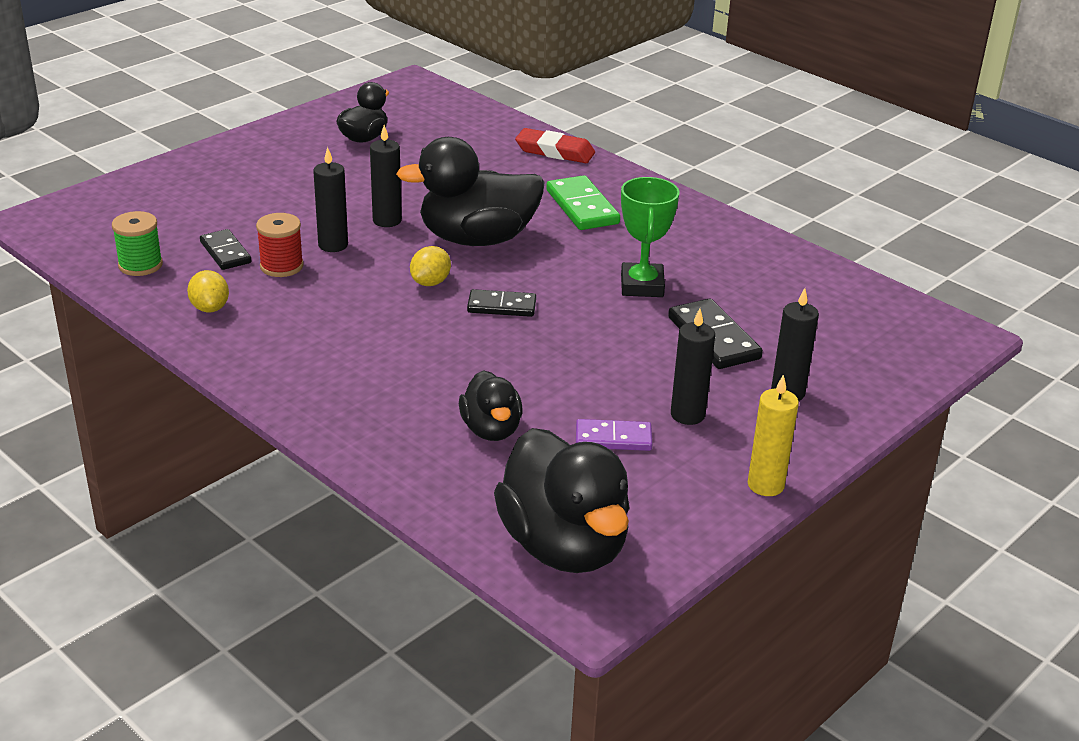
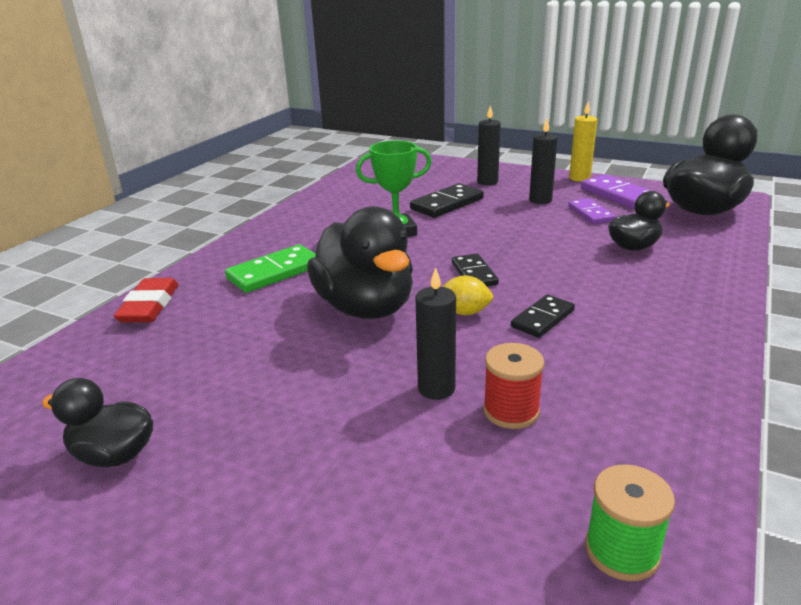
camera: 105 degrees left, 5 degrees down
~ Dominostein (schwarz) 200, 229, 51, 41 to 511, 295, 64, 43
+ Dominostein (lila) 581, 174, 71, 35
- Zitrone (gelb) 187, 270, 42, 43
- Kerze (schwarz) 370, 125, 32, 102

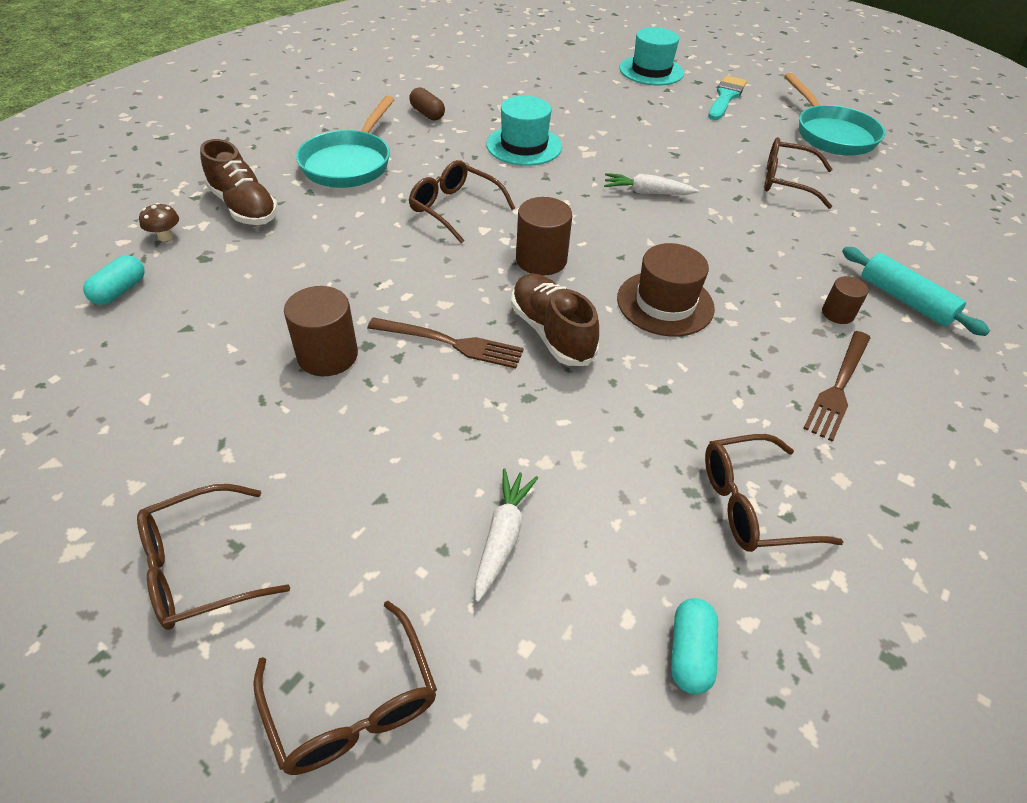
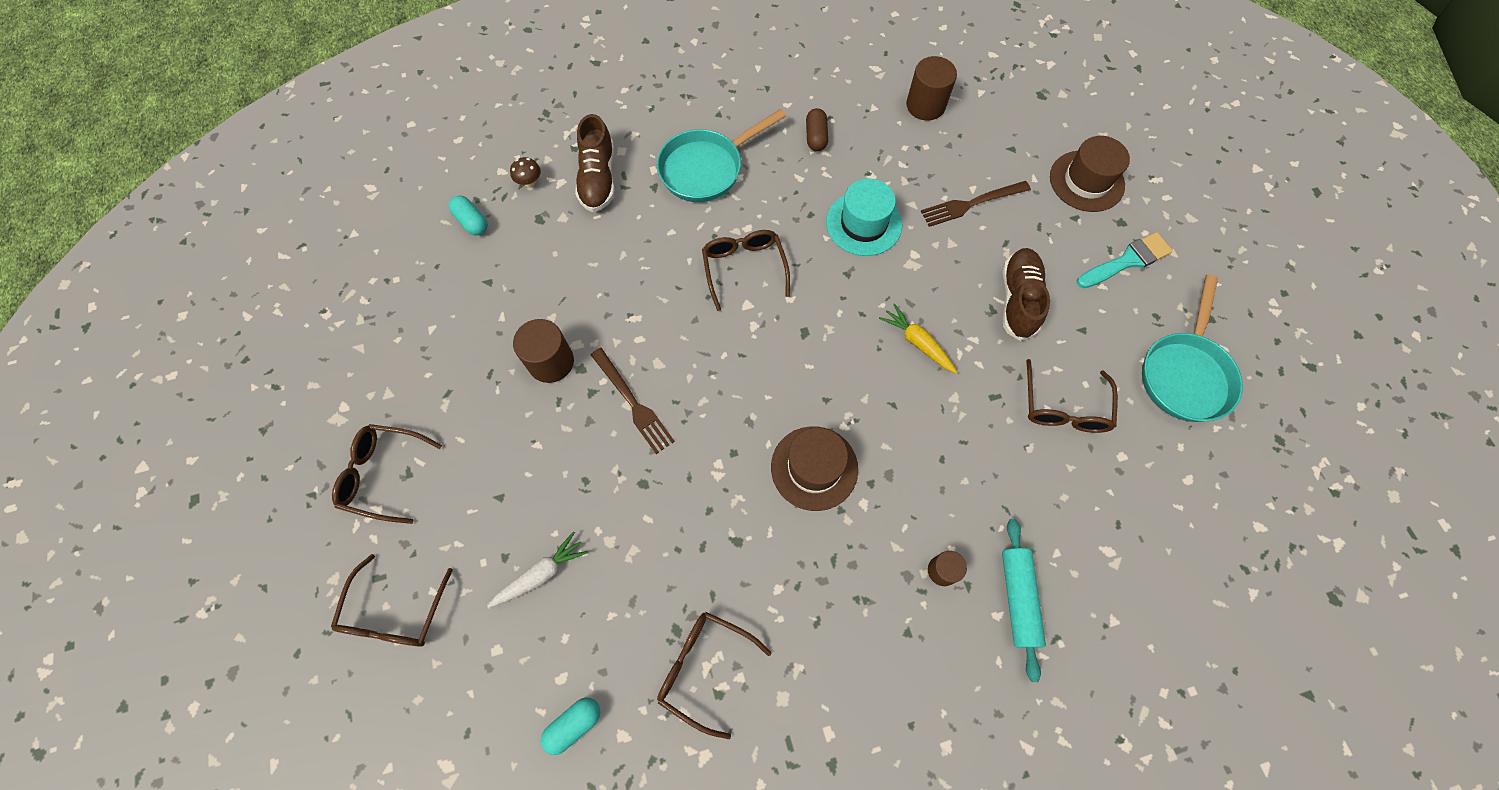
camera: 40 degrees right, 20 degrees up
~ Kapsel (türkis) 83, 255, 62, 50 = 449, 195, 39, 41 75 degrees clockwise
~ Karotte (weiß) 604, 173, 95, 22 to Karotte (gelb) 879, 304, 78, 69
~ Vollzylinder (braun) 516, 197, 56, 79 to 906, 56, 51, 64
~ Gabel (braun) 803, 331, 67, 111 to 921, 181, 110, 46
~ Schuh (braun) 511, 273, 88, 93 to 1003, 248, 47, 93
~ Brille (braun) 764, 137, 69, 72 = 1026, 359, 92, 74 135 degrees counterclockwise
~ Hut (türkis) 619, 27, 65, 58 to Hut (braun) 1050, 136, 80, 76

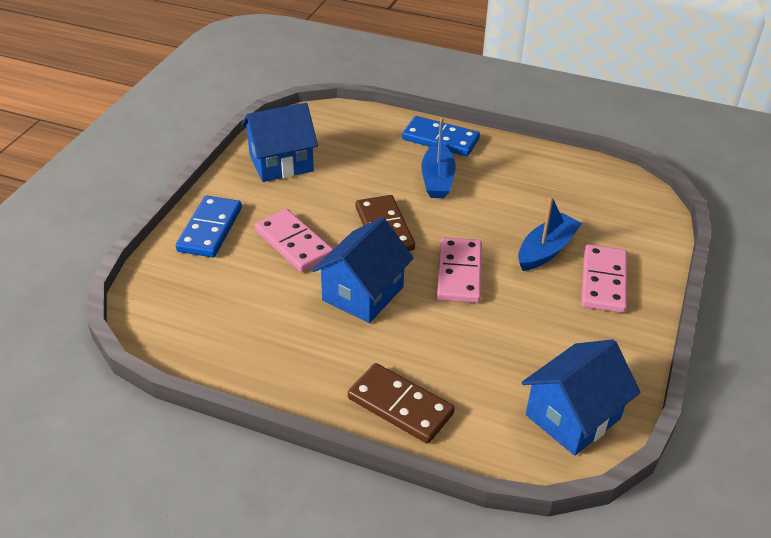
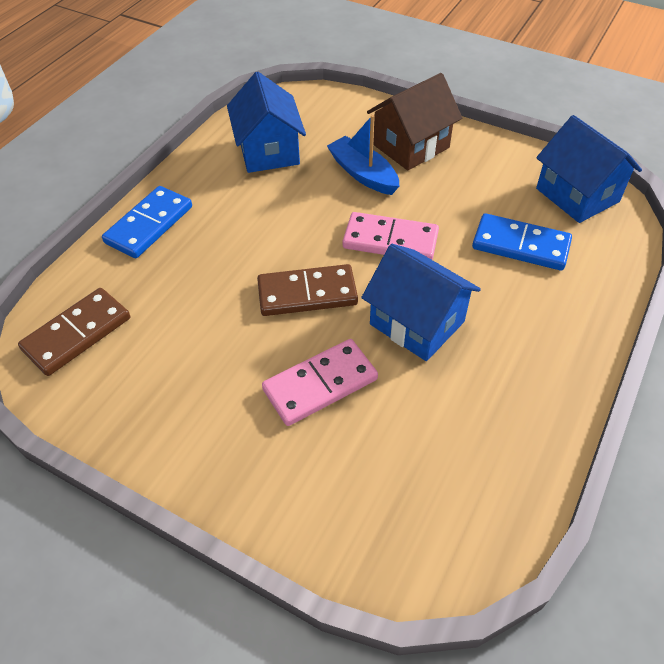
camera: 80 degrees left, 10 degrees up
~ Dominostein (braun) 348, 363, 107, 81 to 18, 288, 112, 88
~ Haus (blau) 241, 103, 77, 79 to 227, 72, 79, 101
~ Dominostein (rosa) 581, 244, 46, 69 to Haus (braun) 367, 73, 95, 97
~ Dominostein (blau) 176, 196, 66, 62 to 472, 213, 100, 58
- Boot (blau) 422, 117, 34, 81

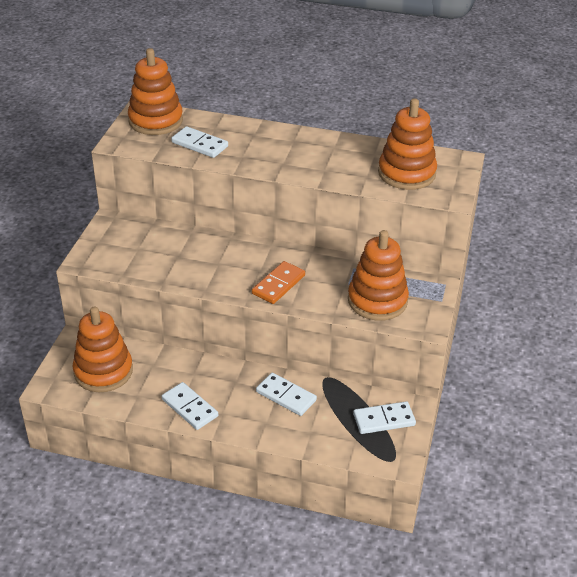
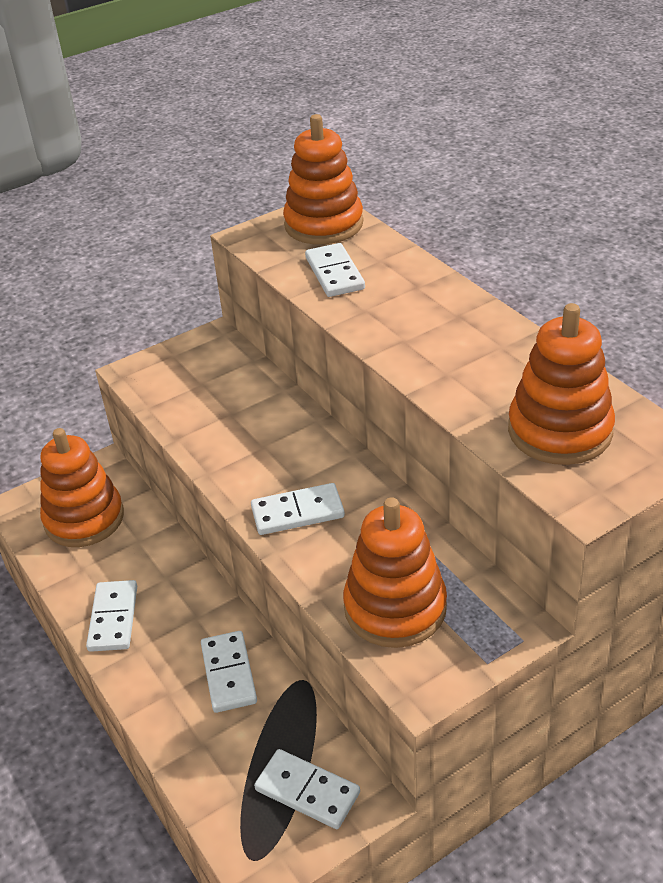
camera: 45 degrees right, 0 degrees up
~ Dominostein (orange) 252, 261, 53, 43 to Dominostein (weiß) 251, 483, 94, 52

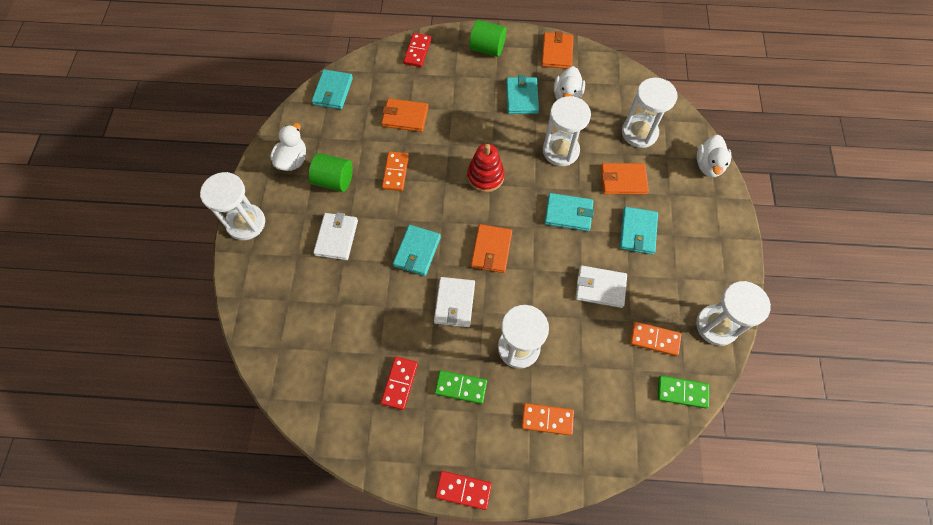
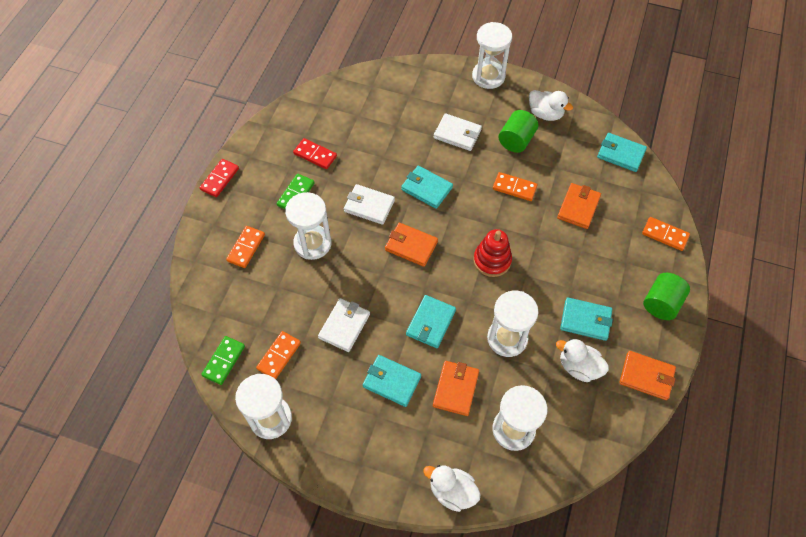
camera: 105 degrees right, 5 degrees down
~ Dominostein (rot) 403, 33, 28, 34 to Dominostein (orange) 642, 217, 48, 34

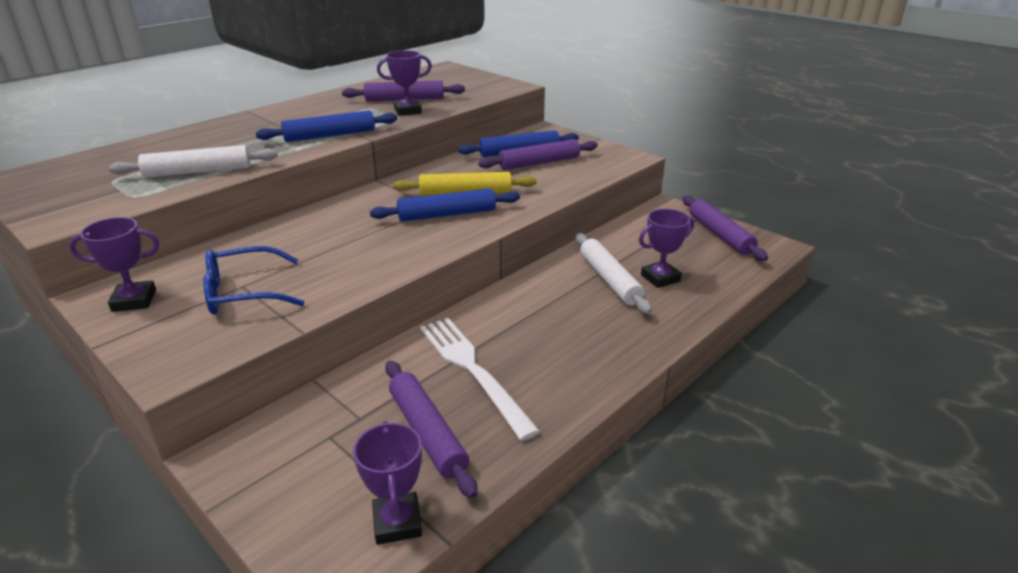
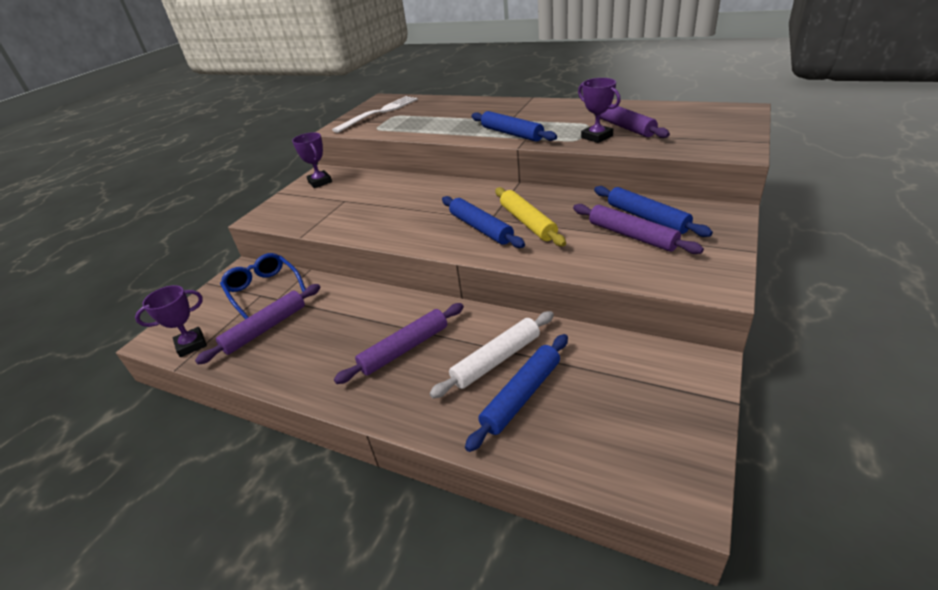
camera: 75 degrees right, 5 degrees up
~ Brille (blau) 203, 246, 101, 69 to 220, 253, 86, 66
~ Gabel (weiß) 420, 318, 120, 123 to 332, 96, 86, 37
~ Nudelholz (lila) 683, 196, 85, 65 to 334, 303, 130, 81
~ Pokal (lila) 639, 209, 55, 79 to Nudelholz (blau) 465, 334, 103, 118
- Nudelholz (weiß) 109, 145, 169, 33

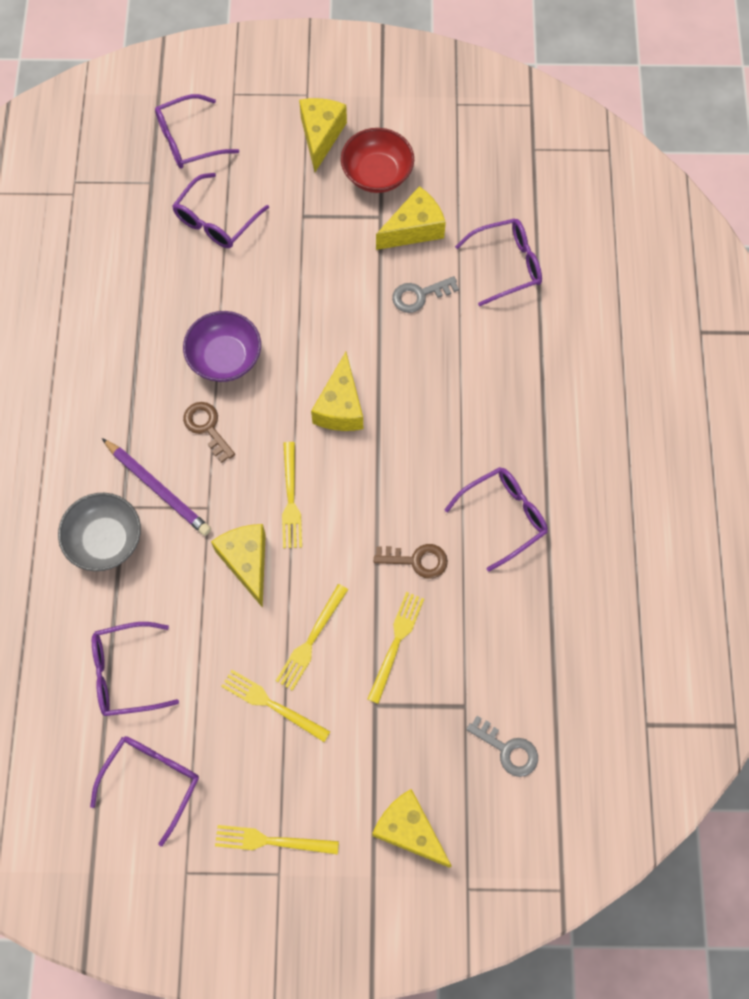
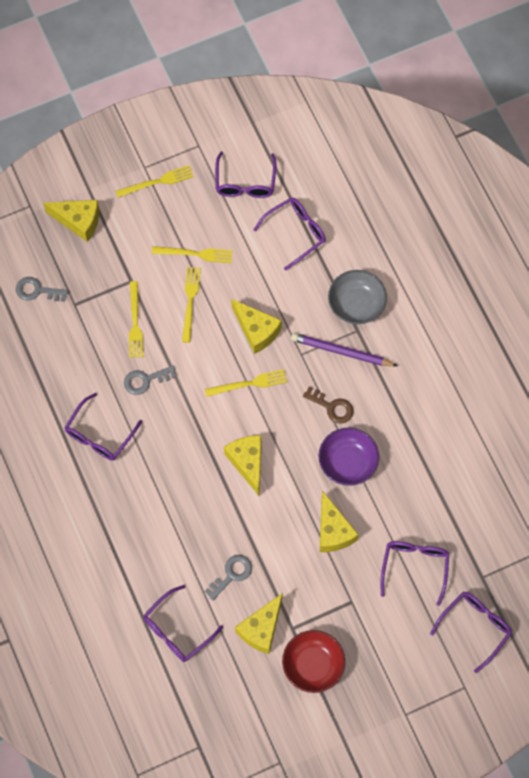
camera: 155 degrees right, 0 degrees up
~ Schlüssel (braun) 374, 544, 74, 35 to Schlüssel (grau) 124, 366, 53, 29
~ Gabel (gelb) 282, 442, 20, 106 = 205, 369, 82, 28 105 degrees clockwise
~ Käse (gelb) 299, 98, 48, 74 to 320, 490, 39, 62

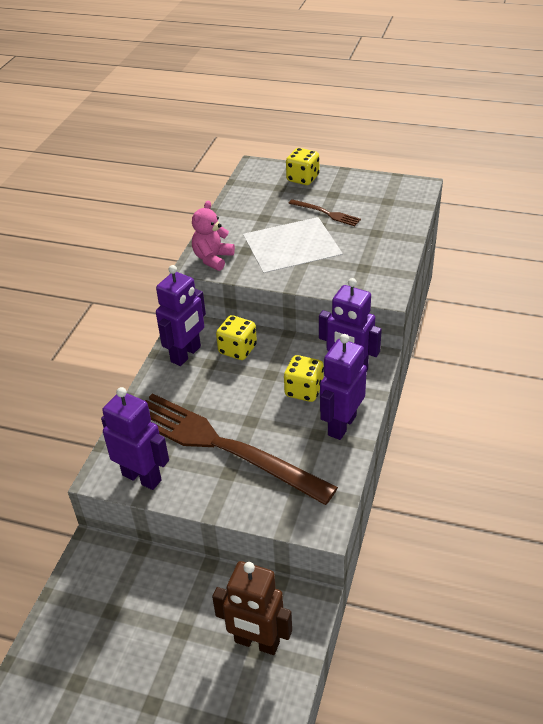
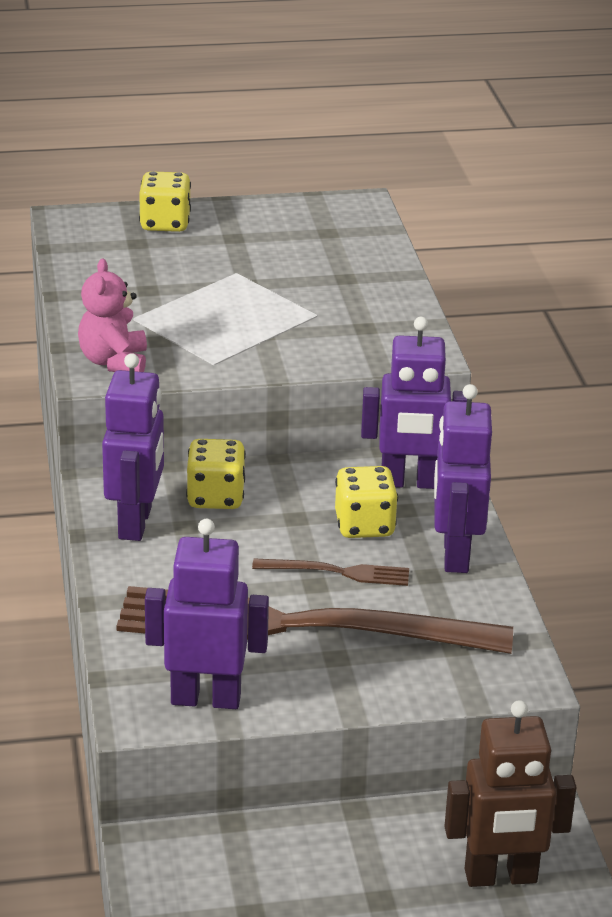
camera: 30 degrees left, 10 degrees down
~ Gabel (braun) 288, 199, 73, 27 to 252, 559, 157, 27

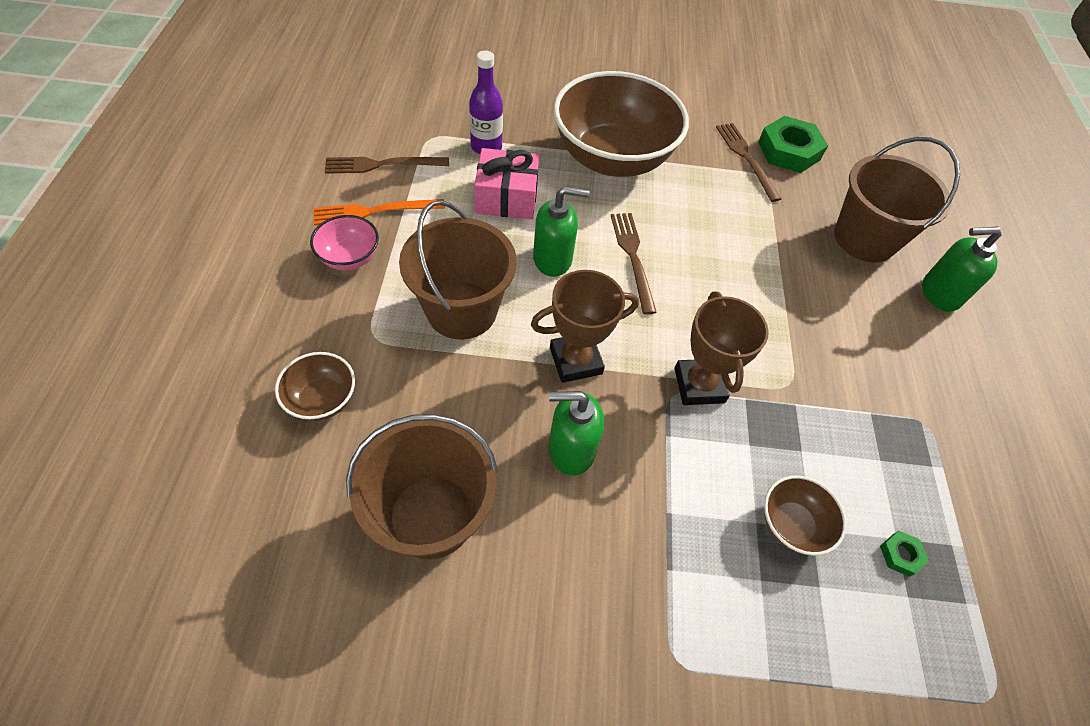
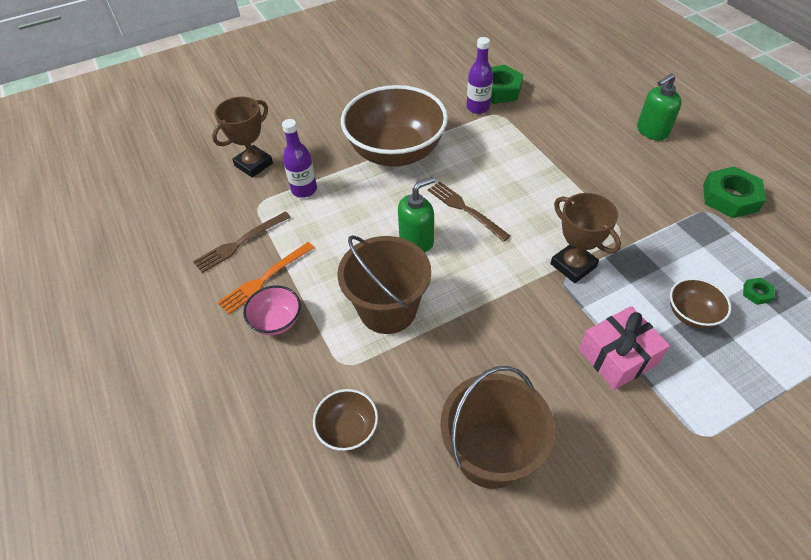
camera: 25 degrees left, 5 degrees down
~ Pokal (braun) 531, 270, 108, 113 to 212, 96, 61, 82
~ Gabel (braun) 716, 123, 65, 79 to Flasche (lila) 467, 37, 26, 77
~ Geschenk (rosa) 474, 148, 66, 71 to 579, 306, 91, 84
+ Sechskantmutter (grün) 703, 166, 63, 52
- Seifenspender (grün) 548, 391, 56, 84
- Eimer (braun) 834, 137, 126, 125

